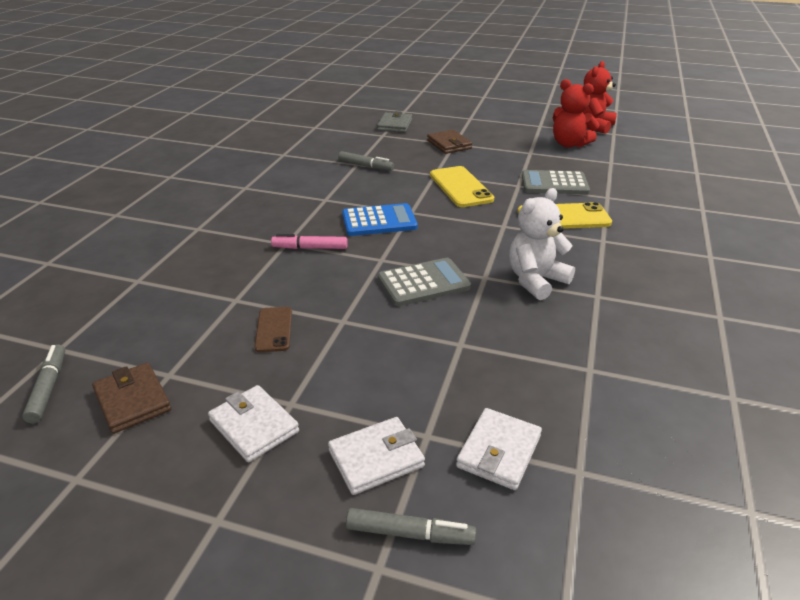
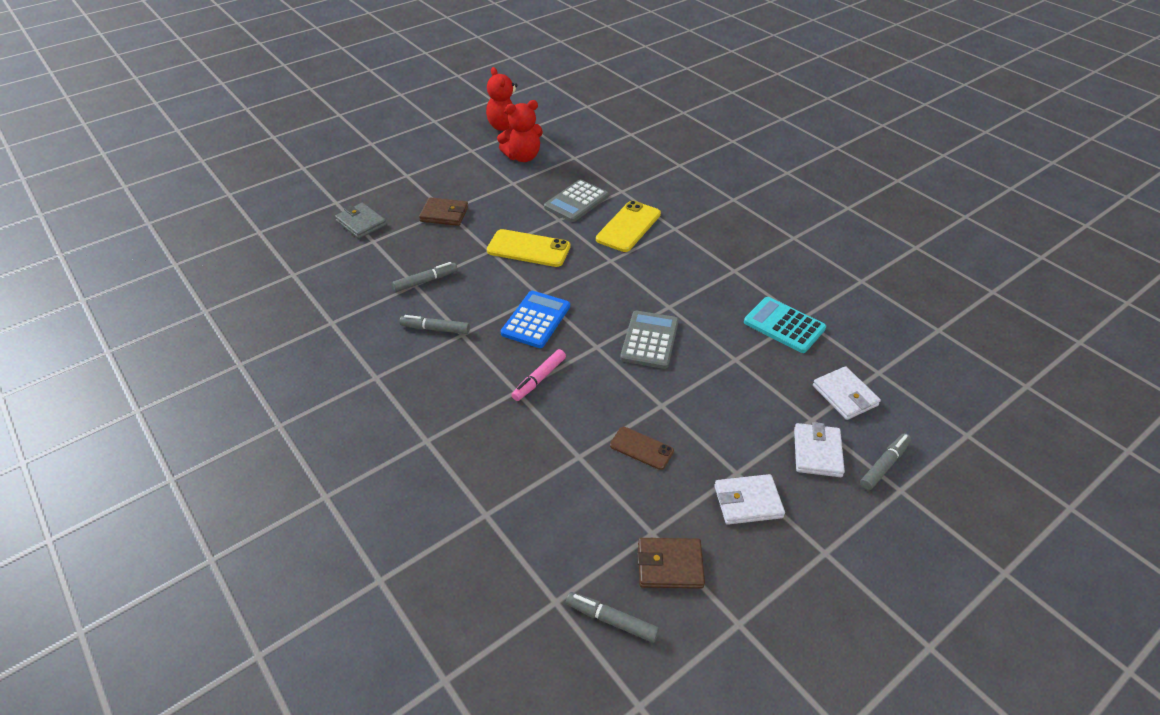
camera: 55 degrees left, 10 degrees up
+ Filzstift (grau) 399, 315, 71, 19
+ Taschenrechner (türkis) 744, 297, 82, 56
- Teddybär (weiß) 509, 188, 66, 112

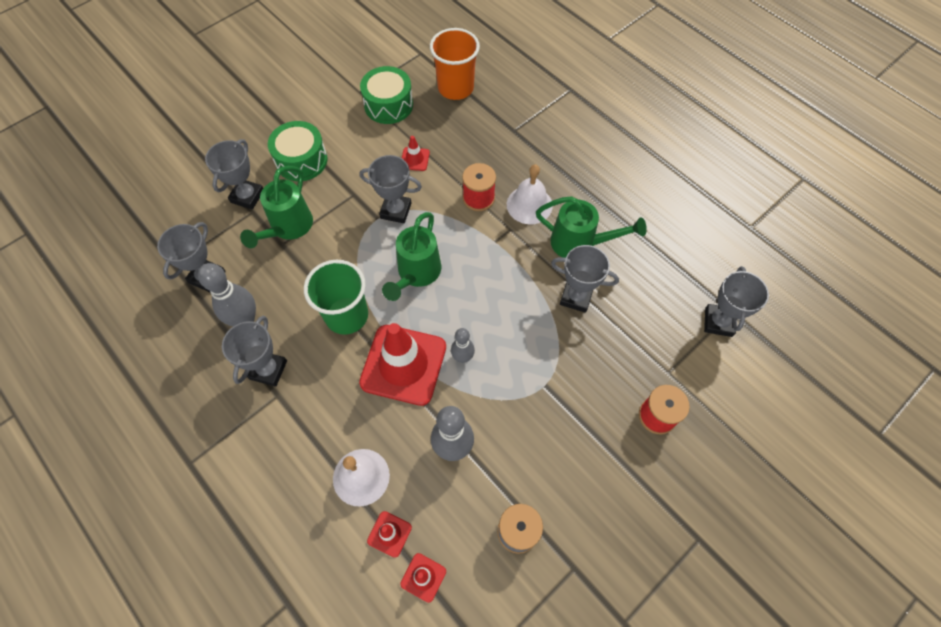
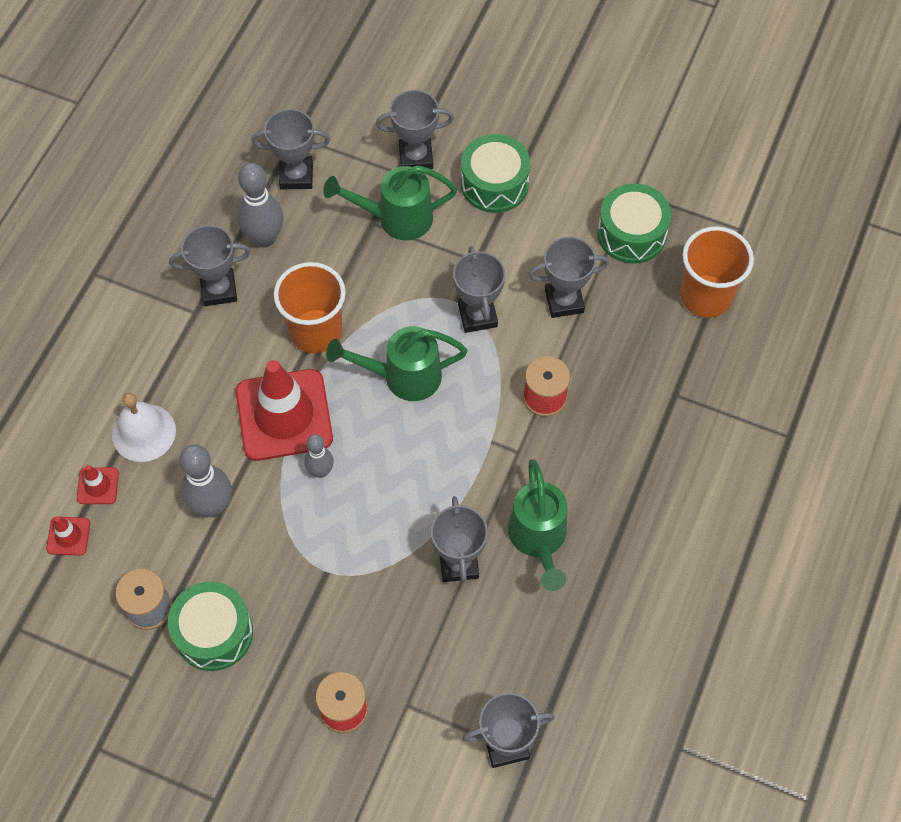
camera: 65 degrees right, 0 degrees up
+ Trommel (grün) 168, 581, 85, 90
~ Becher (grün) 304, 260, 64, 75 to Becher (orange) 274, 262, 72, 91
~ Leitkegel (rot) 402, 136, 28, 35 to Pokal (grau) 528, 237, 81, 81
- Glocke (weiß) 507, 164, 46, 60

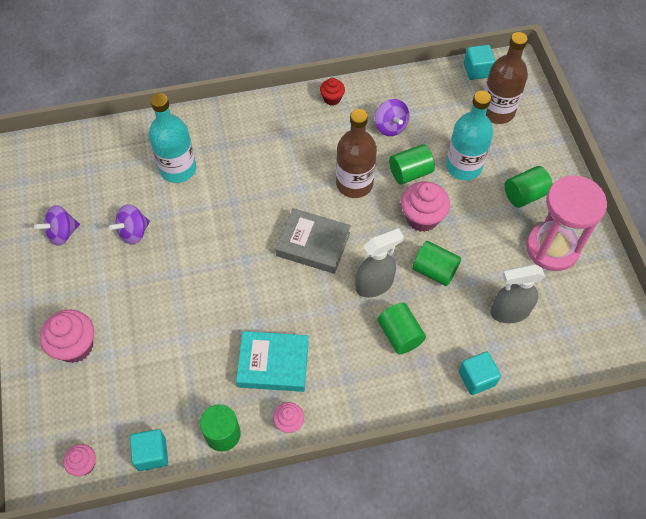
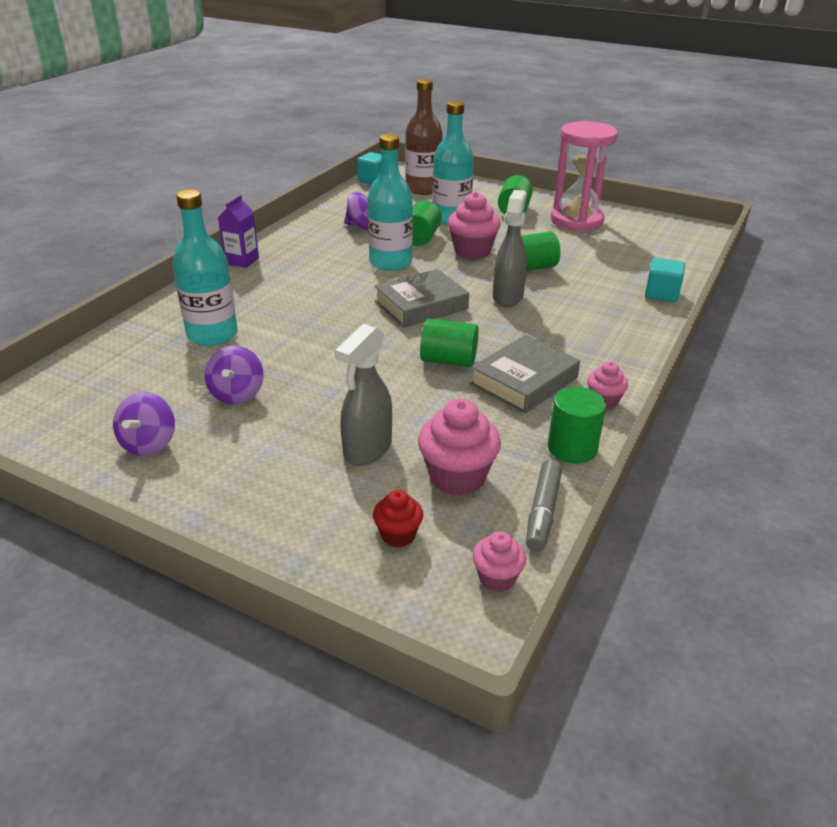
camera: 50 degrees left, 25 degrees down
+ Getränkekarton (lila) 218, 195, 41, 73
~ Sprühflasche (grau) 490, 264, 55, 59 to 335, 324, 57, 142
~ Flasche (braun) 336, 109, 41, 89 to Flasche (türkis) 367, 134, 46, 137
~ Muffin (rot) 320, 78, 25, 27 to 373, 490, 50, 58
~ Muffin (rosa) 40, 309, 54, 54 to 418, 399, 83, 97
~ Vollzylinder (grün) 377, 303, 49, 51 to 420, 318, 59, 49
~ Buch (türkis) 236, 331, 73, 61 to Buch (grau) 470, 335, 110, 78
~ Kubus (türkis) 130, 429, 38, 42 to Filzstift (grau) 526, 460, 36, 92

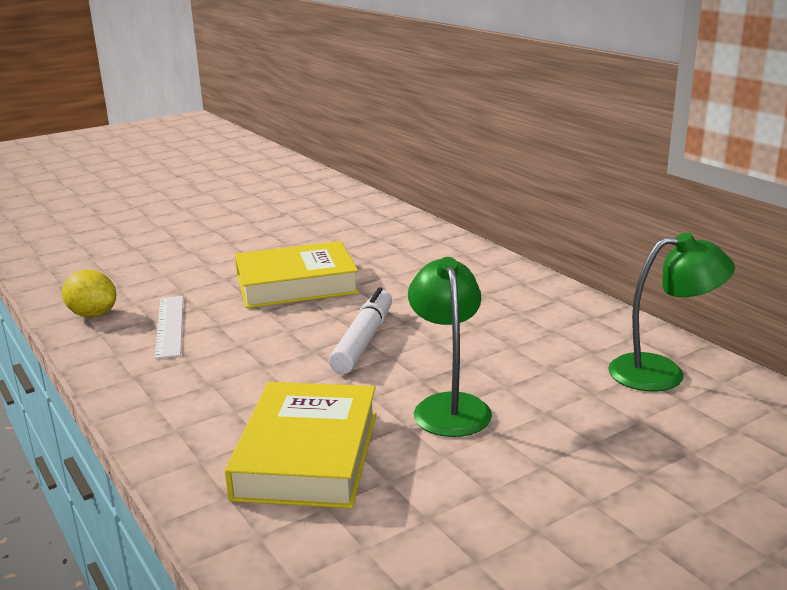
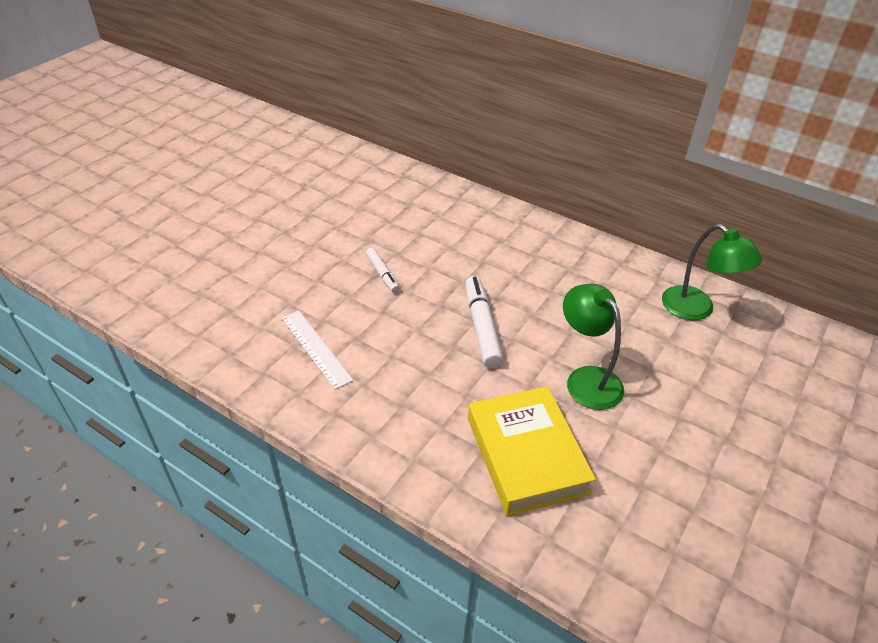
camera: 25 degrees left, 20 degrees up
~ Buch (gelb) 235, 241, 124, 67 to Filzstift (weiß) 366, 248, 34, 45
~ Lampe (grün) 608, 233, 127, 159 = 662, 224, 100, 96 75 degrees clockwise
- Zitrone (gelb) 62, 270, 54, 47

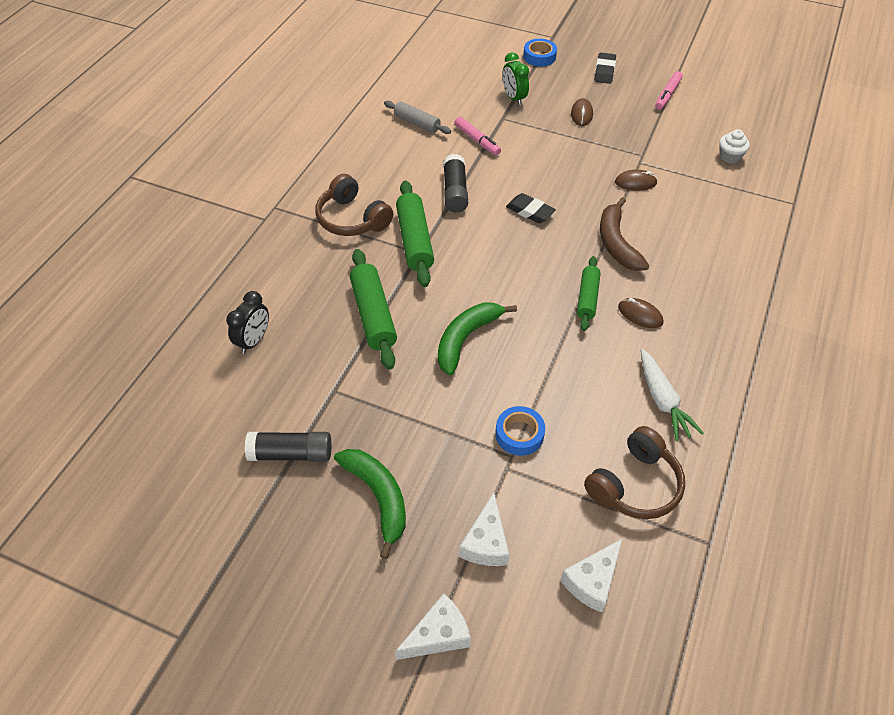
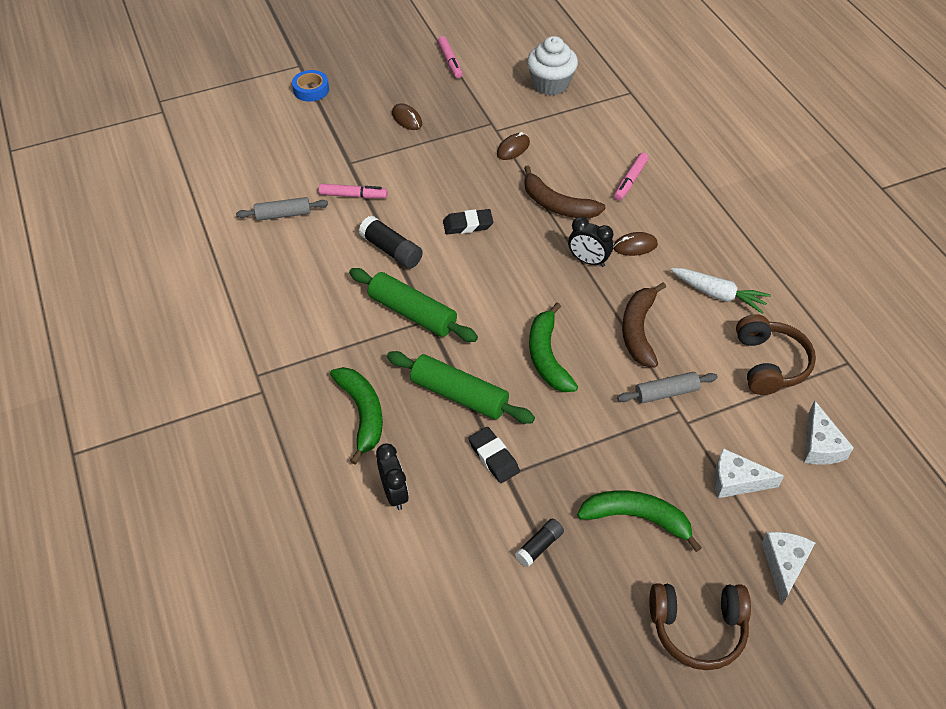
camera: 45 degrees left, 0 degrees up
+ Banane (grün) 330, 367, 53, 97
~ Radiergummi (schwarz) 594, 53, 22, 31 to 469, 427, 51, 56
~ Klebestift (schwarz) 245, 432, 86, 30 = 515, 519, 49, 48 x0.64
~ Muffin (weiß) 719, 129, 31, 34 = 527, 36, 51, 59 x1.77
~ Nudelholz (grün) 577, 256, 24, 75 to Wecker (schwarz) 568, 217, 45, 50
+ Filzstift (rosa) 614, 152, 35, 49
~ Klebeband (blau) 495, 406, 50, 50 to Nudelholz (grau) 617, 372, 101, 31
+ Banane (braun) 622, 282, 44, 86
~ Kopfhörer (braun) 315, 174, 78, 62 to 649, 583, 102, 87
~ Käse (weiß) 459, 492, 51, 74 = 714, 448, 70, 50 135 degrees clockwise
- Wecker (grün) 502, 52, 27, 54

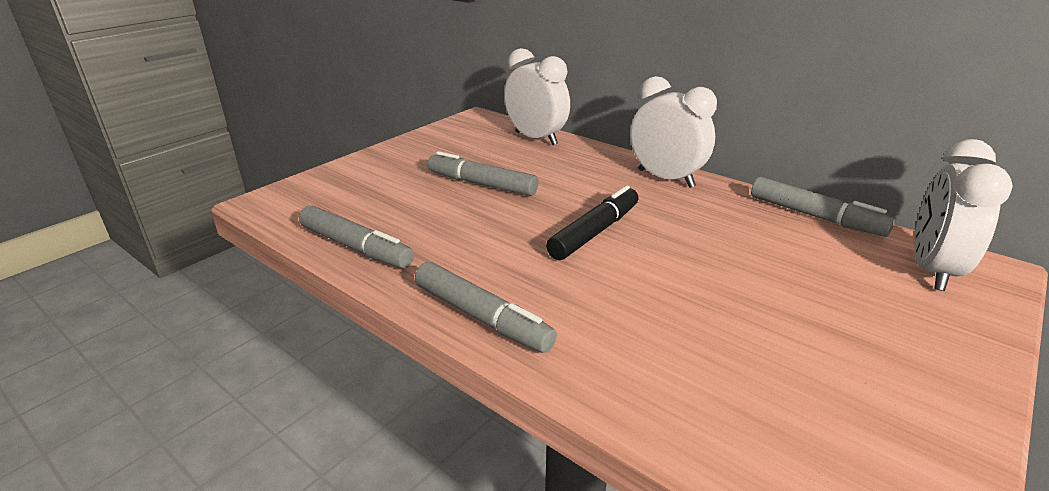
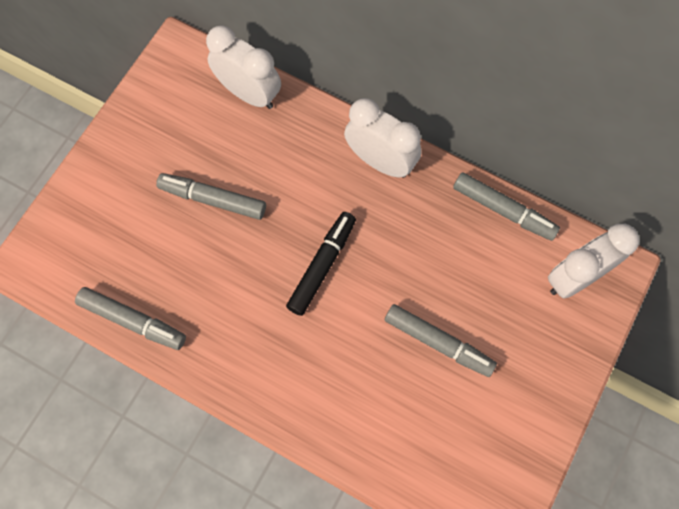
camera: 10 degrees left, 40 degrees up
~ Filzstift (grau) 415, 262, 142, 91 to 385, 304, 112, 73
~ Wecker (weiß) 915, 139, 98, 152 = 548, 224, 92, 75 45 degrees clockwise

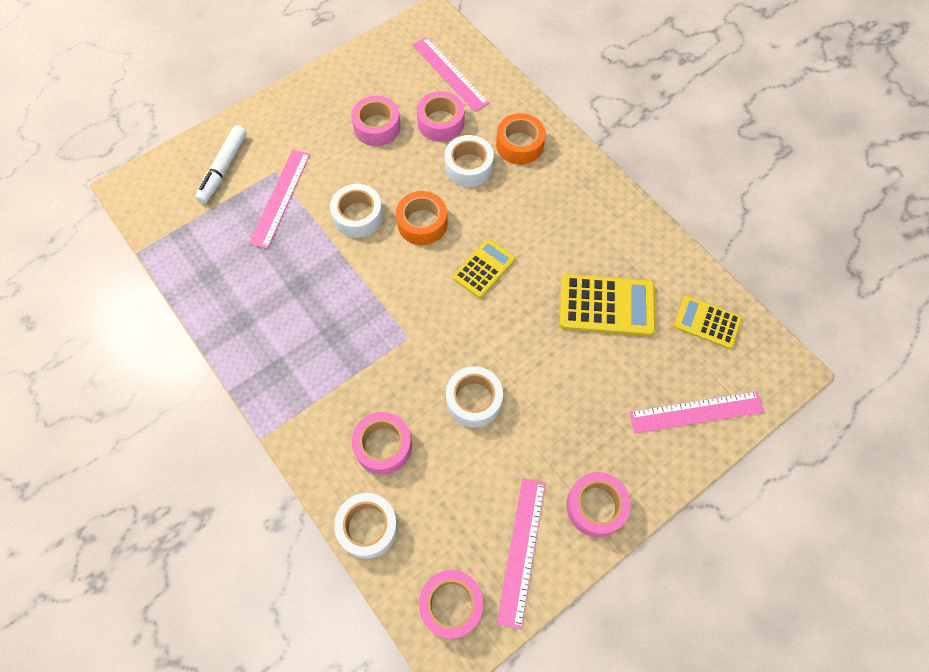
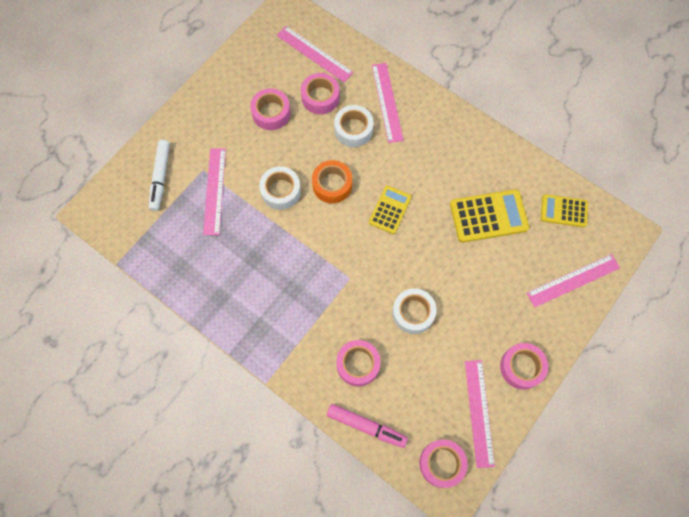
camera: 15 degrees left, 5 degrees up
~ Klebeband (weiß) 334, 493, 64, 66 to Filzstift (rosa) 327, 404, 81, 44
~ Klebeband (orange) 496, 113, 49, 52 to Lineal (rosa) 372, 63, 32, 80

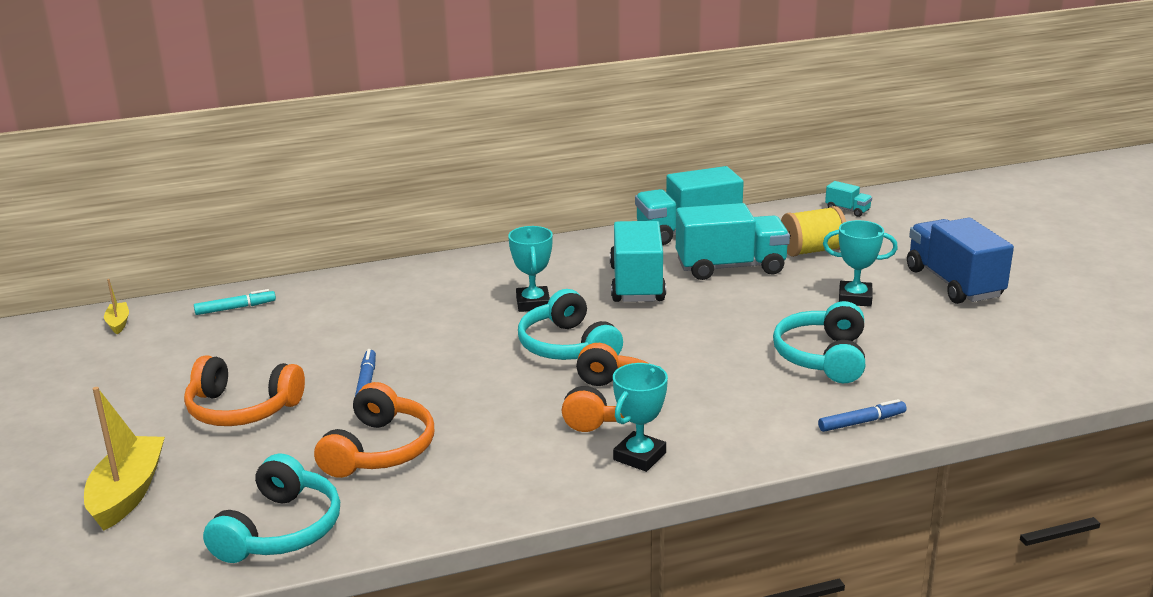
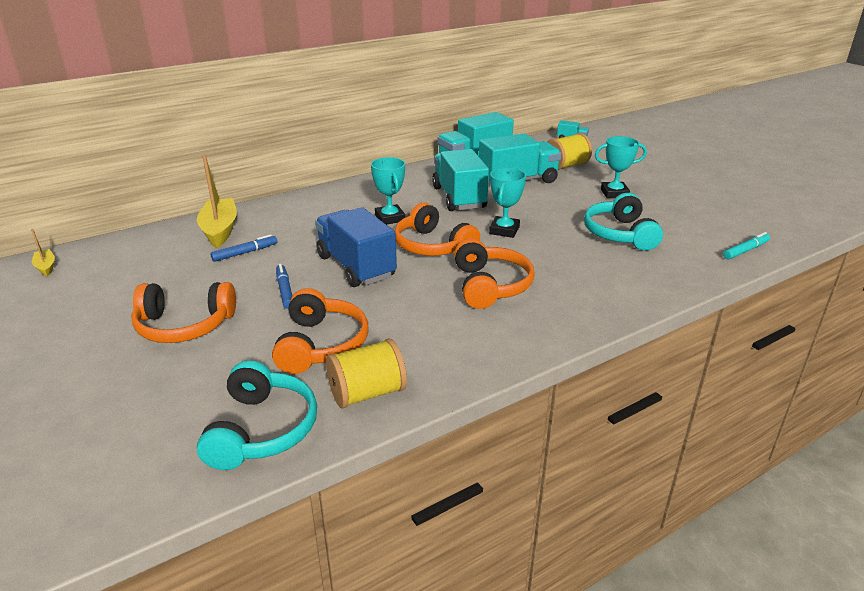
camera: 15 degrees left, 5 degrees up
~ Boot (gelb) 84, 387, 81, 144 to 197, 154, 40, 94
~ Filzstift (blau) 818, 399, 88, 33 to 211, 234, 66, 28
~ Lastwagen (blau) 907, 218, 107, 86 to 315, 207, 82, 80
+ Garnrolle (gelb) 326, 338, 81, 71
~ Kopfhörer (türkis) 518, 289, 105, 71 to Kopfhörer (orange) 395, 203, 85, 53
~ Pokal (türkis) 613, 363, 55, 109 to 489, 168, 37, 70
~ Filzstift (türkis) 194, 289, 82, 26 to 723, 232, 47, 27

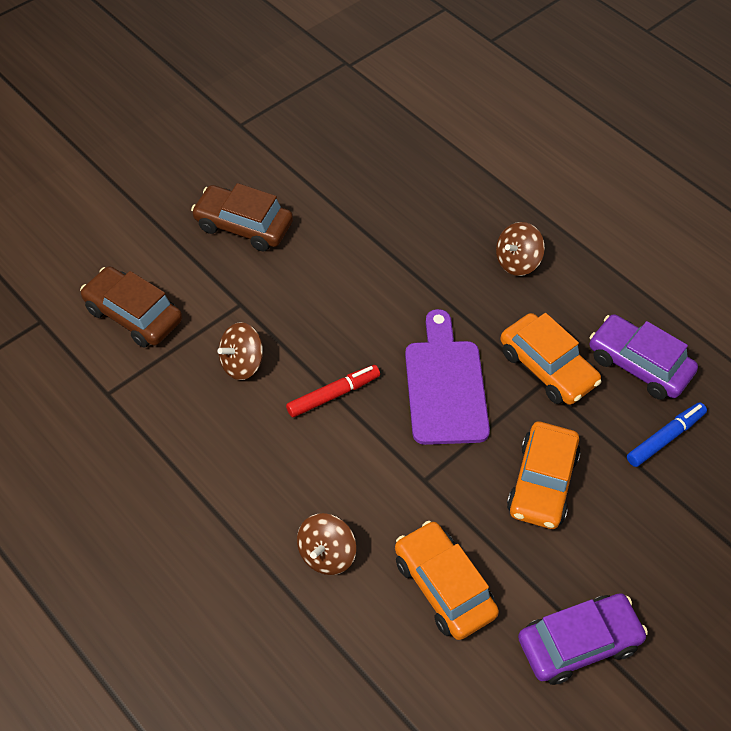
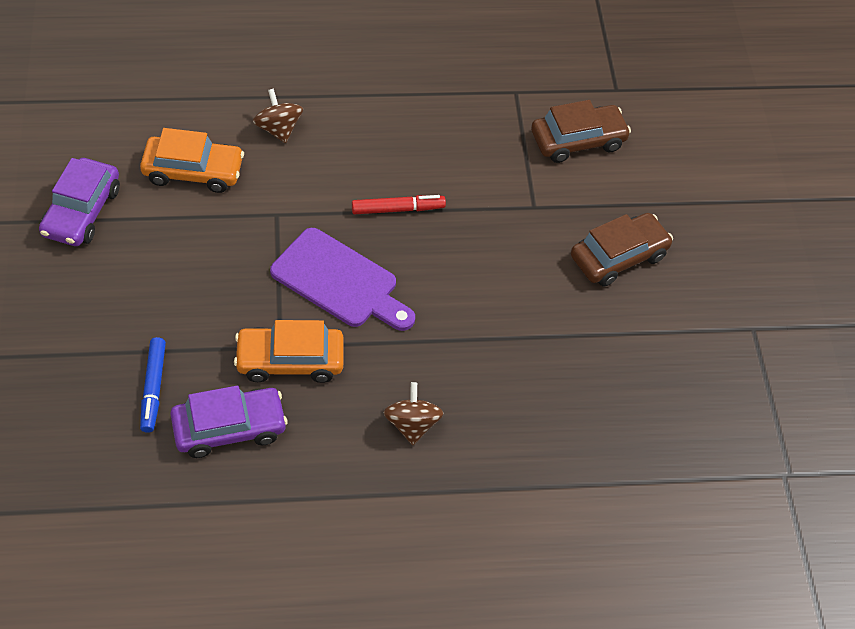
camera: 125 degrees right, 0 degrees up
~ Filzstift (rot) 286, 365, 94, 52 = 352, 195, 94, 19 105 degrees counterclockwise
- Kreisel (braun) 218, 322, 45, 58
- Auto (orange) 507, 422, 74, 107

